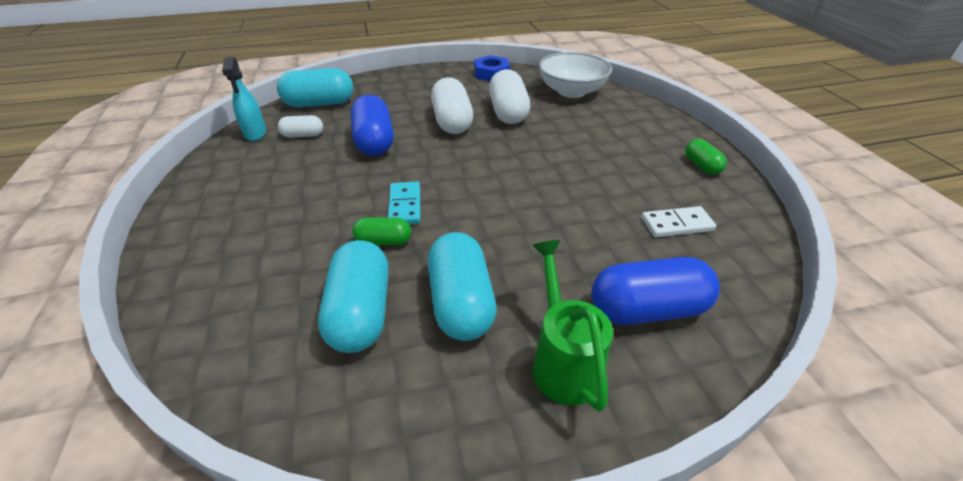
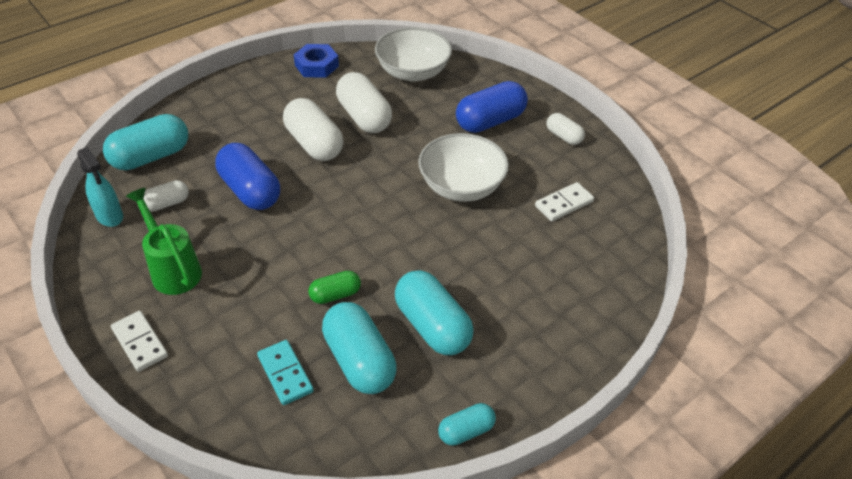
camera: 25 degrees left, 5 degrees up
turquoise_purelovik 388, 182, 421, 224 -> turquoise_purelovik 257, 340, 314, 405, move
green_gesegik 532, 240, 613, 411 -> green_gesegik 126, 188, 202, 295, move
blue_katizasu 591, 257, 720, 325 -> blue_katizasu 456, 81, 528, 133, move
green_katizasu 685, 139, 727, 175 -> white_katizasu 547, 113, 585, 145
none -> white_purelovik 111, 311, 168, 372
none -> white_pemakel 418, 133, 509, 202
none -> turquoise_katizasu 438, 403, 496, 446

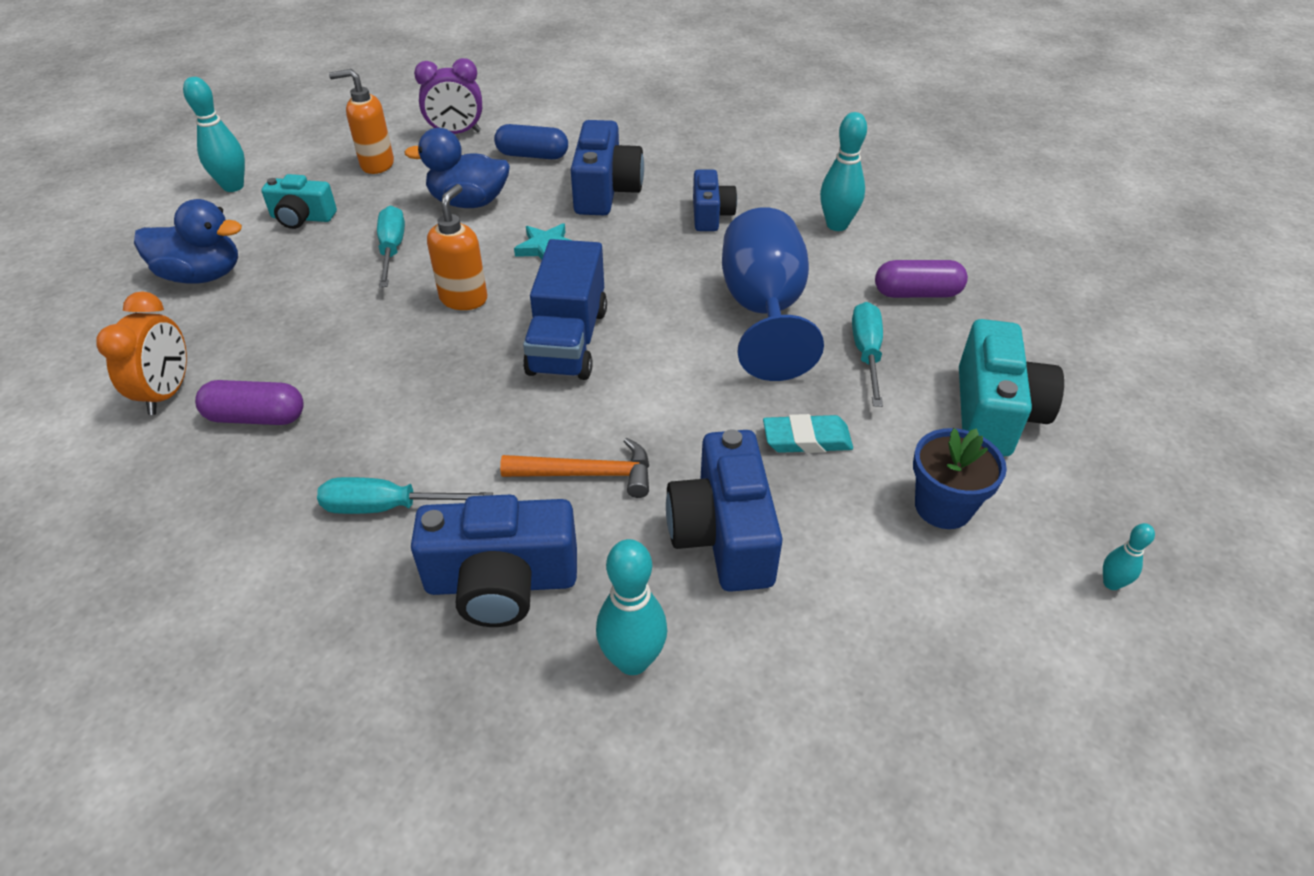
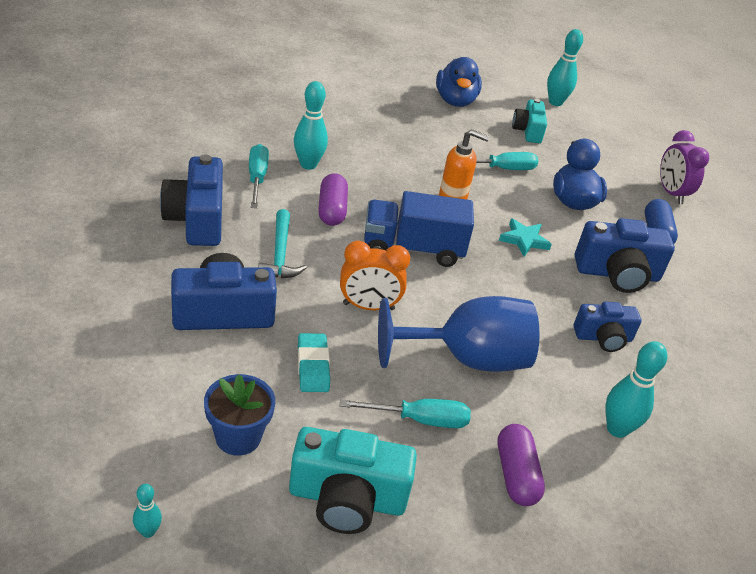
camera: 80 degrees right, 5 degrees down
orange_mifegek 96, 291, 187, 415 -> orange_mifegek 340, 241, 410, 310, move
purple_katizasu 195, 380, 304, 425 -> purple_katizasu 318, 173, 348, 226, move
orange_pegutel 329, 69, 394, 174 -> none
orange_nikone 500, 438, 649, 498 -> turquoise_nikone 258, 209, 307, 278
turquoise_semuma 596, 539, 667, 675 -> turquoise_semuma 294, 81, 328, 170, move

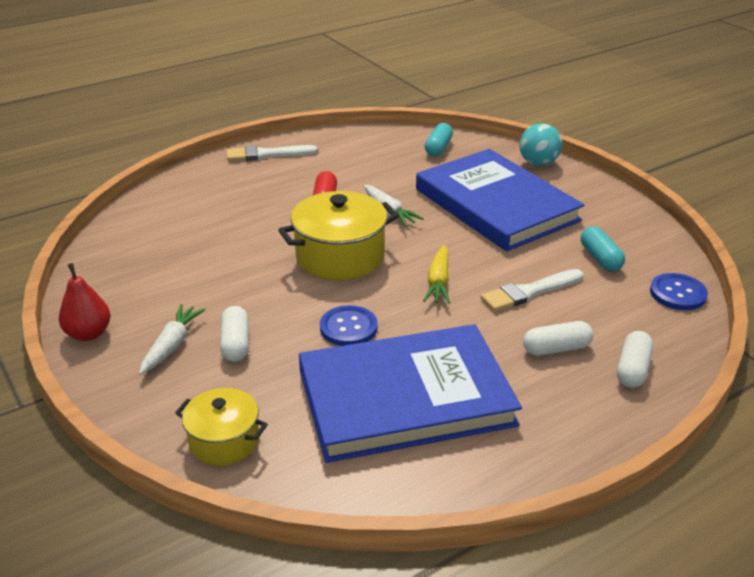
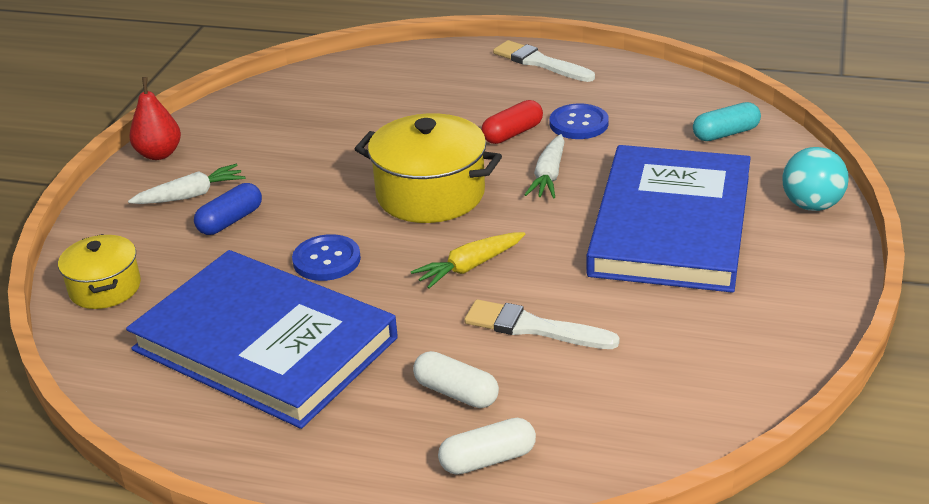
camera: 50 degrees right, 0 degrees up
white_katizasu 220, 306, 249, 362 -> blue_katizasu 194, 183, 262, 235
turquoise_katizasu 581, 227, 625, 271 -> none
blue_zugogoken 650, 273, 708, 310 -> blue_zugogoken 550, 104, 609, 139, move

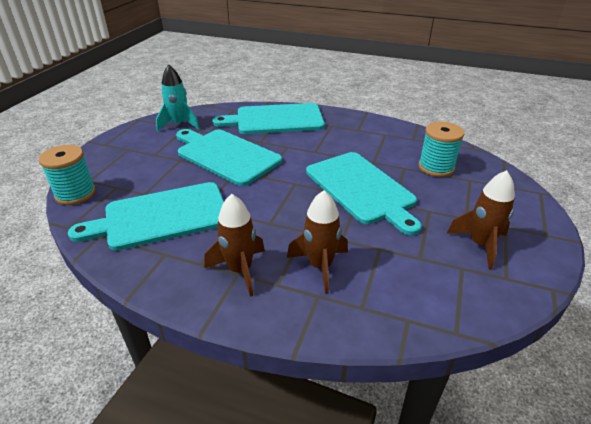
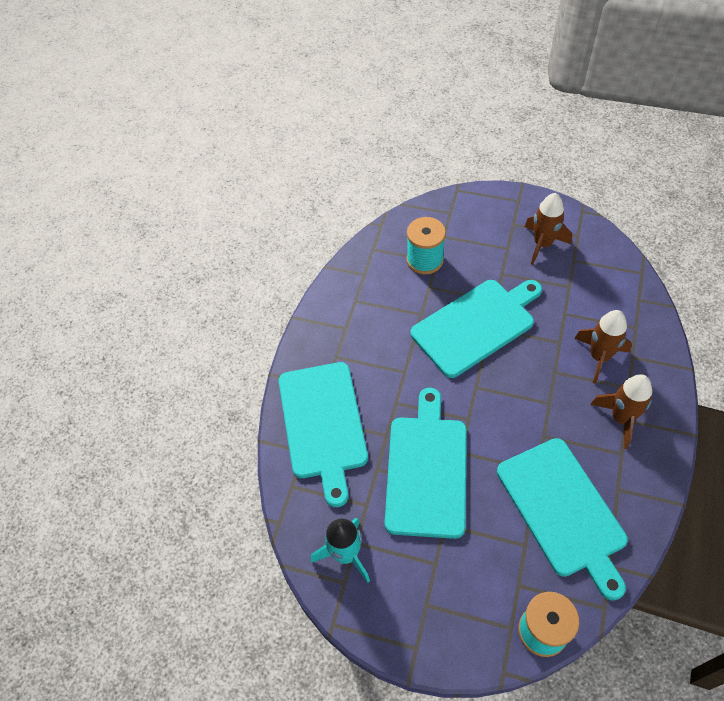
camera: 90 degrees left, 20 degrees up
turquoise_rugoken 176, 129, 282, 186 -> turquoise_rugoken 385, 388, 467, 539, 150 degrees clockwise

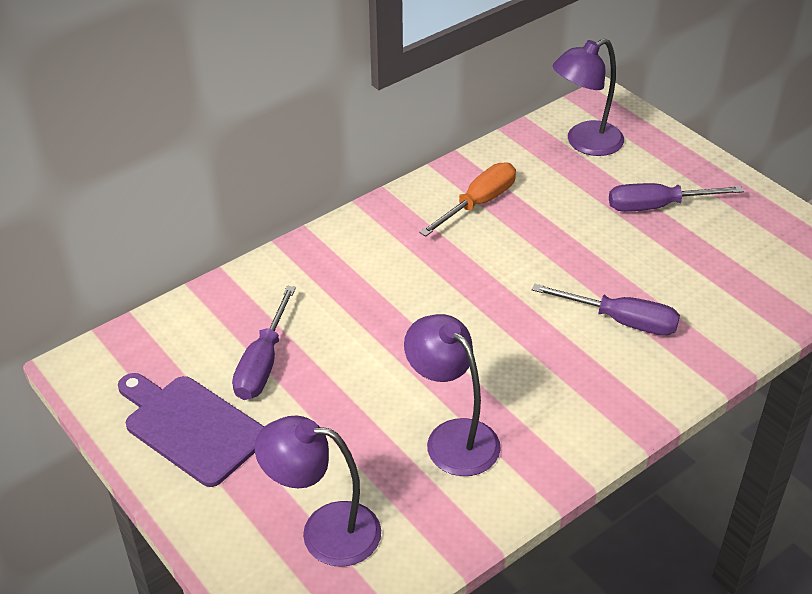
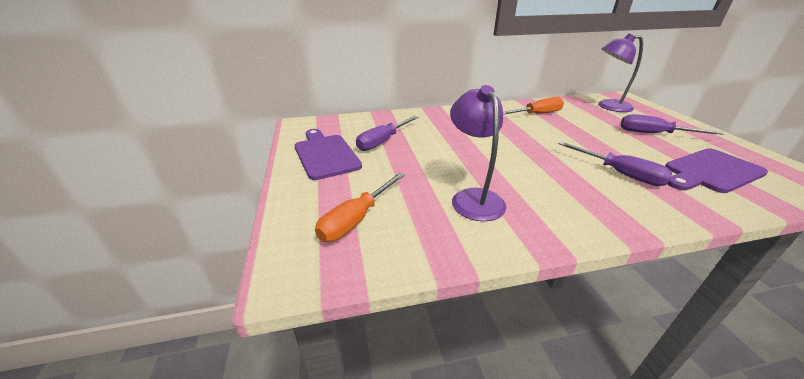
camera: 25 degrees right, 10 degrees down
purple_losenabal 255, 416, 381, 567 -> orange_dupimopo 315, 173, 405, 242
none -> purple_rugoken 665, 148, 768, 193

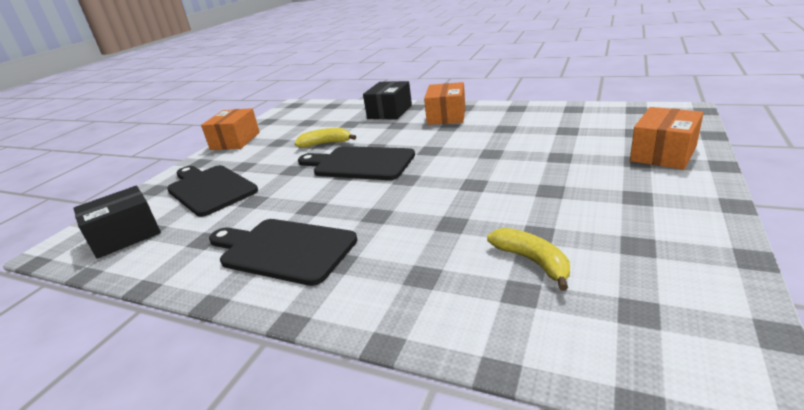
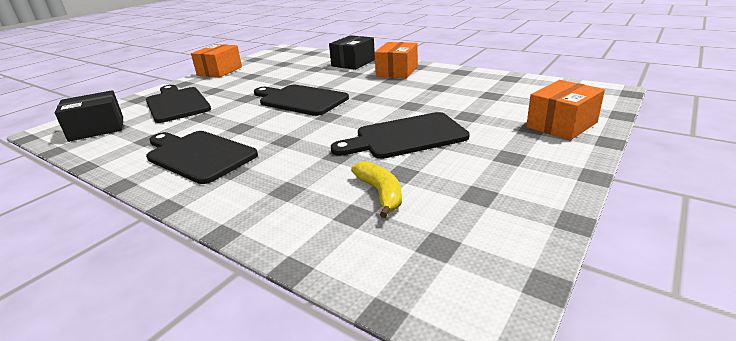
camera: 10 degrees right, 0 degrees up
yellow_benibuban 294, 128, 356, 148 -> none
none -> black_rugoken 331, 112, 470, 159

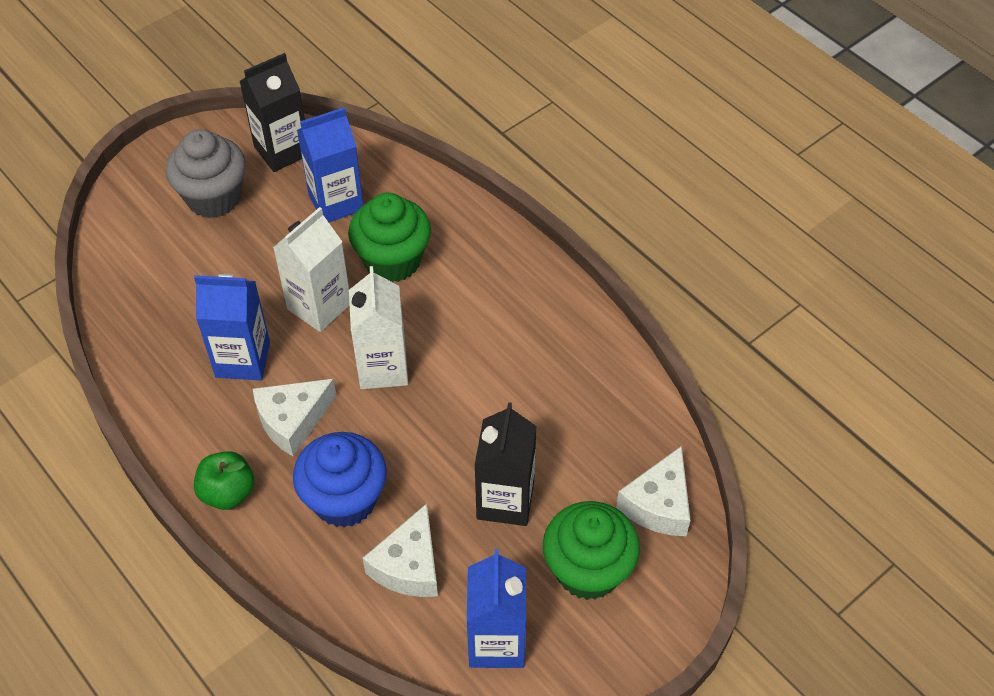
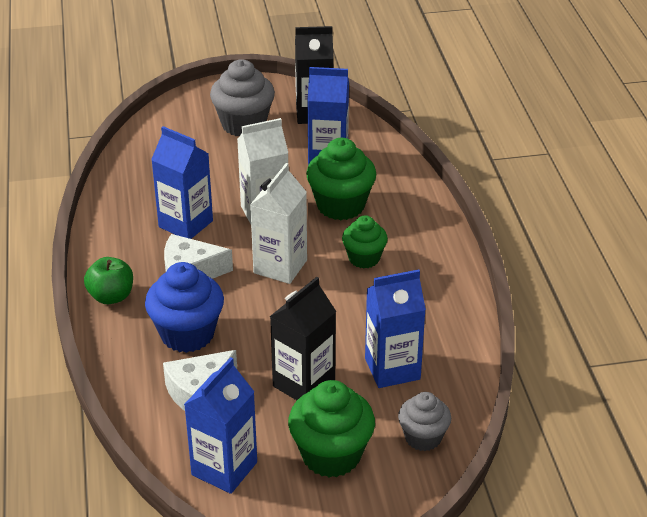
camera: 30 degrees right, 15 degrees down
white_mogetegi 616, 446, 690, 536 -> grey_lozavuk 398, 392, 451, 451
none -> green_lozavuk 342, 215, 388, 268
none -> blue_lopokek 365, 269, 426, 388

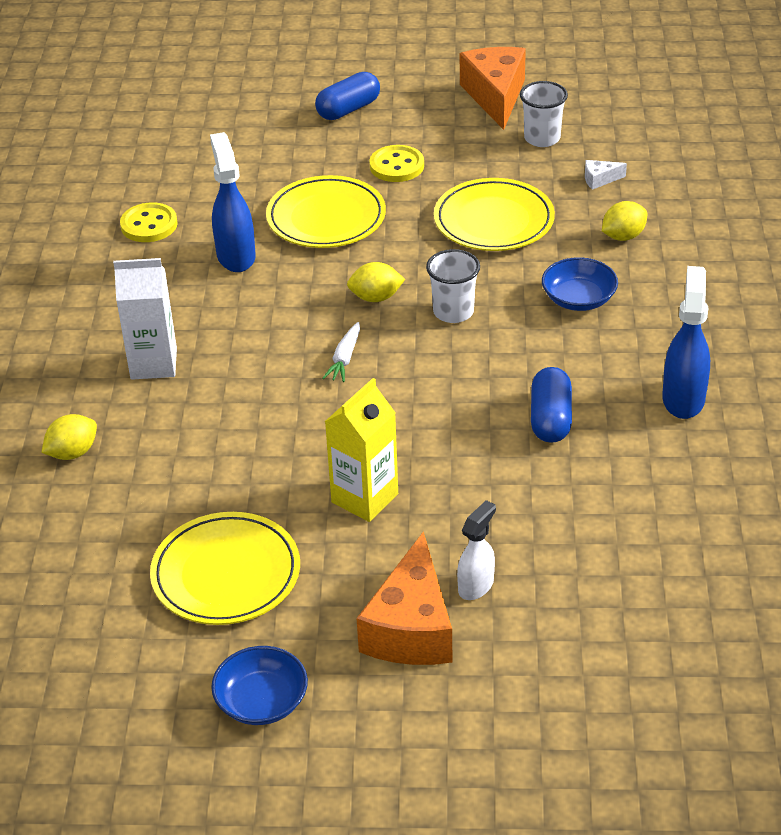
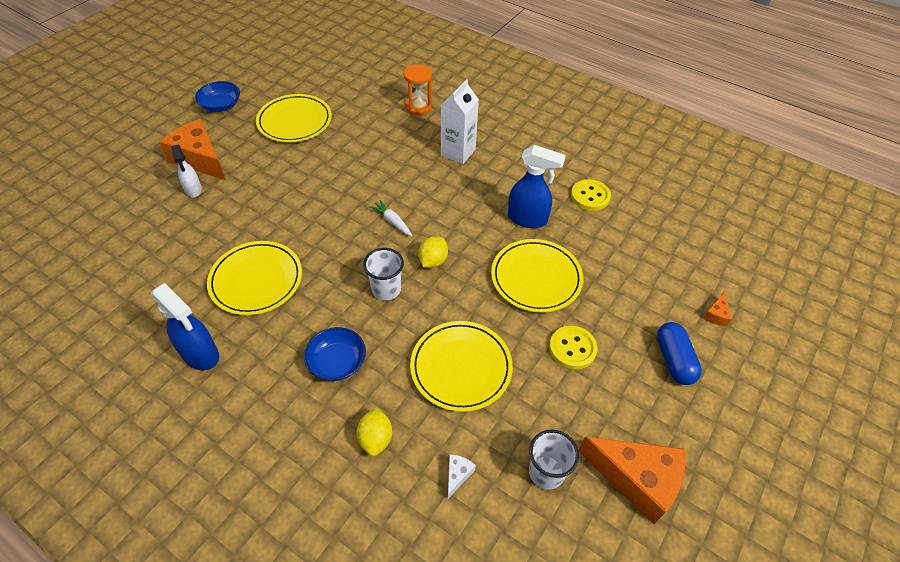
camera: 120 degrees right, 10 degrees up
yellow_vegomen 41, 414, 97, 460 -> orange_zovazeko 403, 64, 432, 115
yellow_lopokek 325, 378, 398, 522 -> none
blue_katizasu 531, 367, 572, 443 -> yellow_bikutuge 207, 241, 302, 315
none -> orange_mogetegi 703, 292, 732, 326

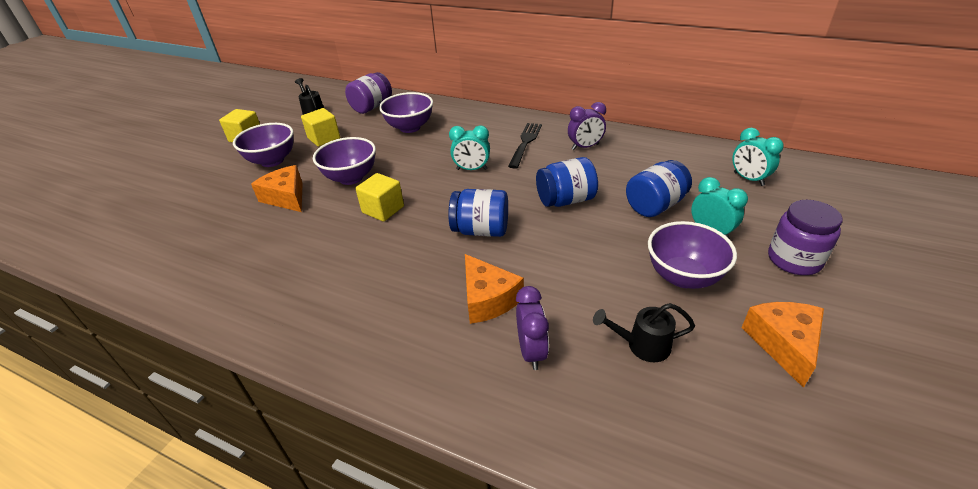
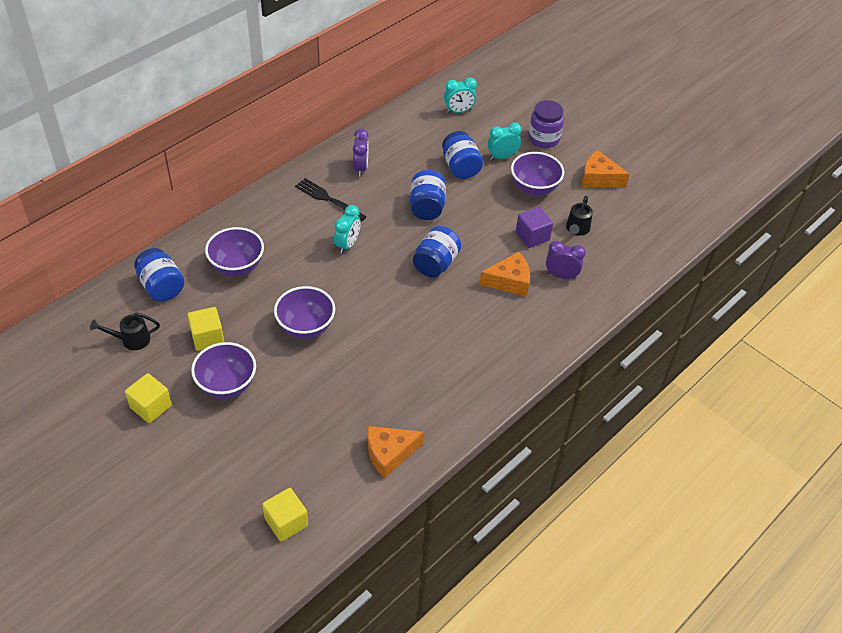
camera: 75 degrees left, 10 degrees up
orange_mogetegi 251, 165, 303, 212 -> orange_mogetegi 368, 426, 424, 478, move
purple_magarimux 345, 72, 392, 114 -> blue_magarimux 134, 248, 185, 302
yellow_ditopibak 355, 173, 404, 222 -> yellow_ditopibak 262, 488, 308, 542, move
none -> purple_ditopibak 516, 207, 553, 248

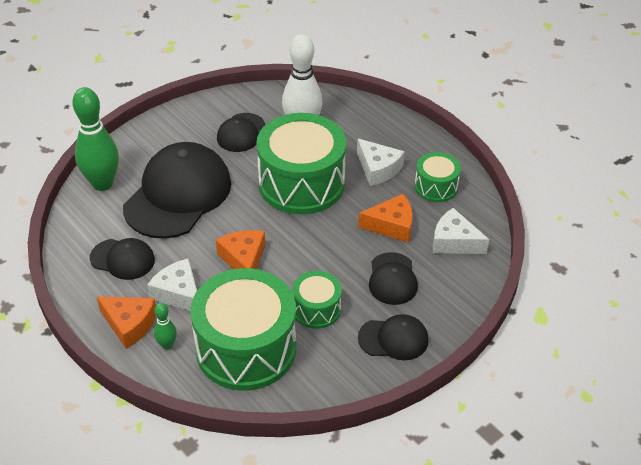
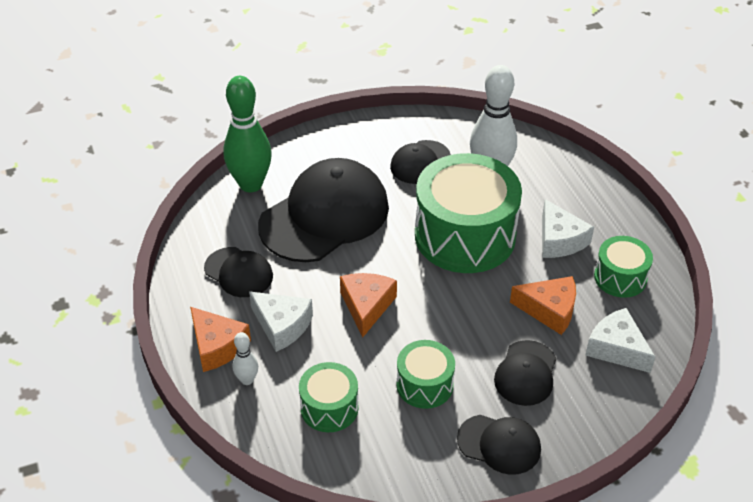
camera: 20 degrees right, 0 degrees up
white_mogetegi 147, 258, 197, 311 -> white_mogetegi 249, 291, 313, 352, 150 degrees clockwise
green_semuma 154, 303, 177, 350 -> white_semuma 233, 332, 258, 385
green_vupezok 190, 268, 296, 391 -> green_vupezok 299, 362, 359, 432, x0.50

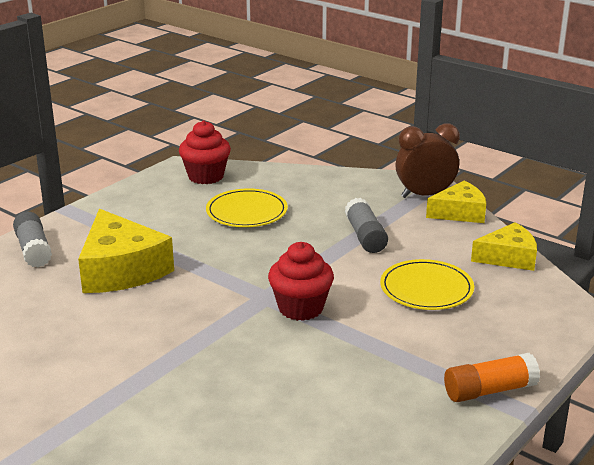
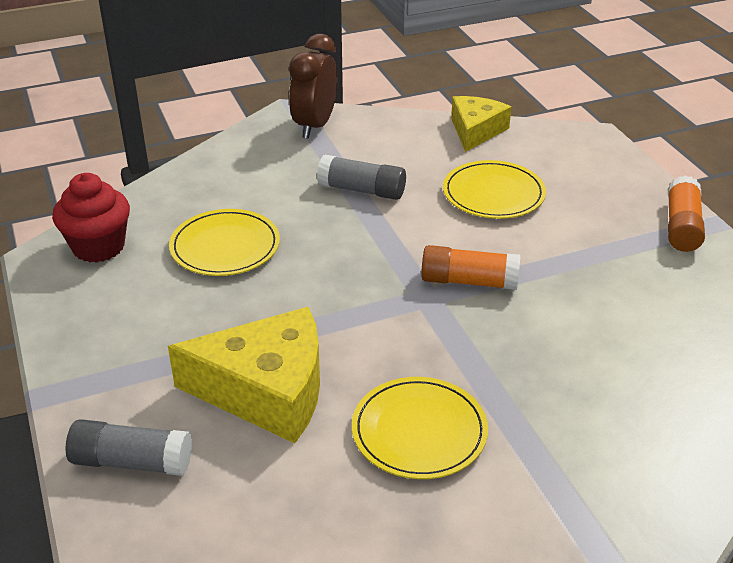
camera: 60 degrees left, 10 degrees up
red_lozavuk 268, 242, 334, 321 -> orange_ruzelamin 421, 245, 520, 290
yellow_mogetegi 426, 181, 486, 223 -> none
none -> yellow_bikutuge 352, 377, 488, 479

